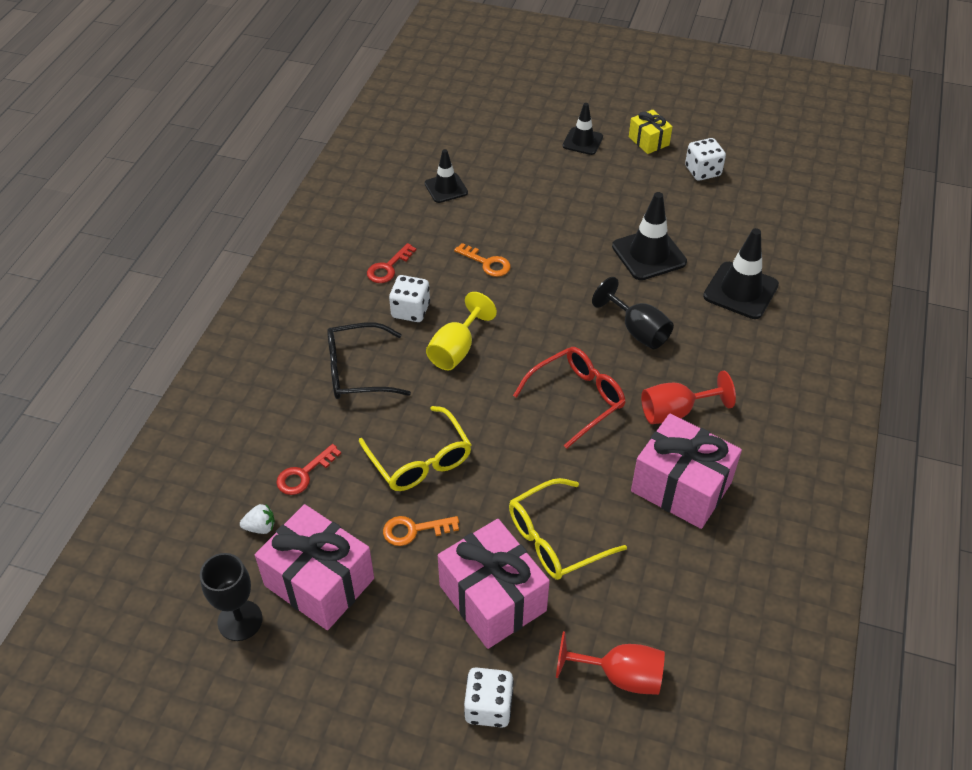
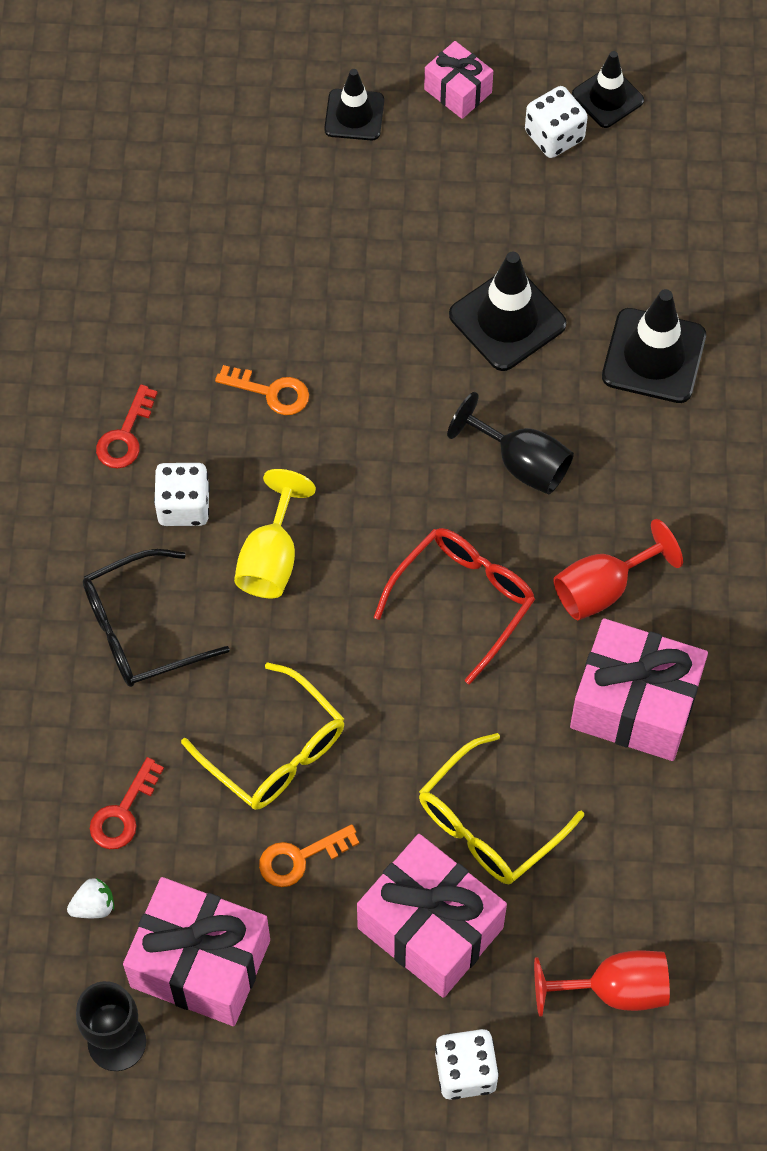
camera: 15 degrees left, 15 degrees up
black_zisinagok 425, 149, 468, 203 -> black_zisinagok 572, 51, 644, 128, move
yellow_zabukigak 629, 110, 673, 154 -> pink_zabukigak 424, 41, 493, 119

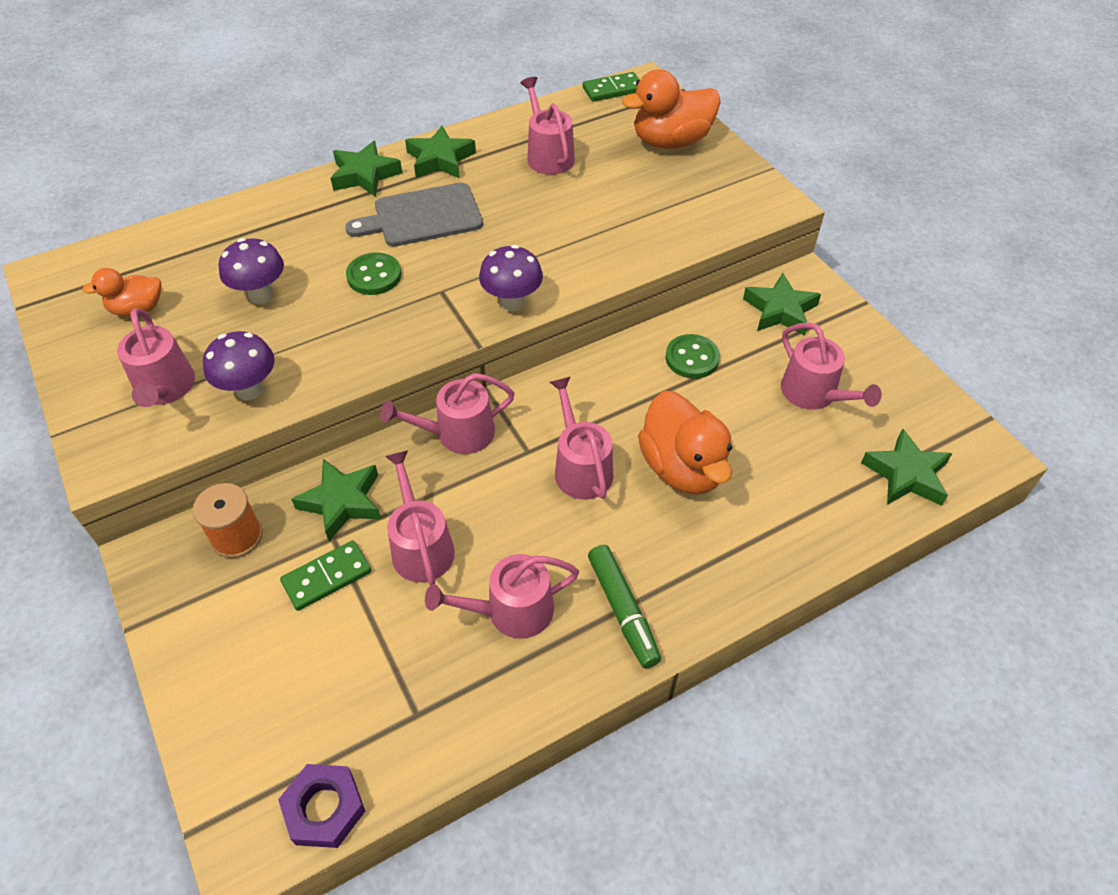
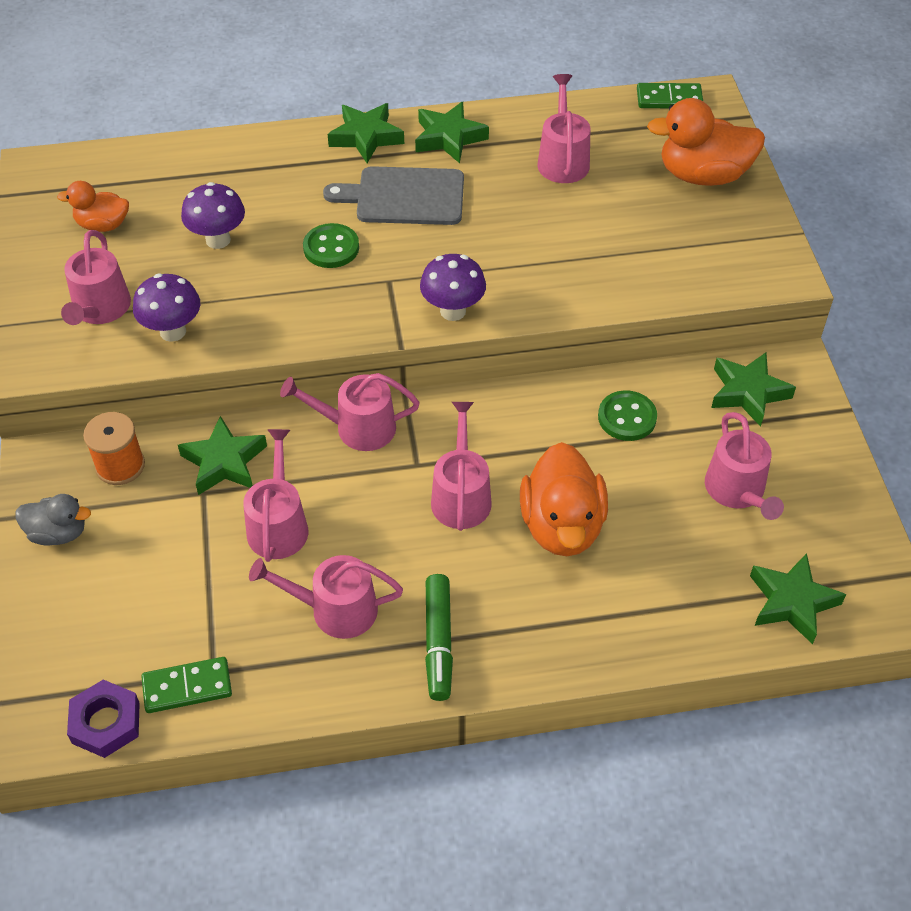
camera: 20 degrees right, 0 degrees up
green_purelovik 280, 540, 371, 611 -> green_purelovik 141, 657, 232, 713, move
none -> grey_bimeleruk 15, 494, 91, 546

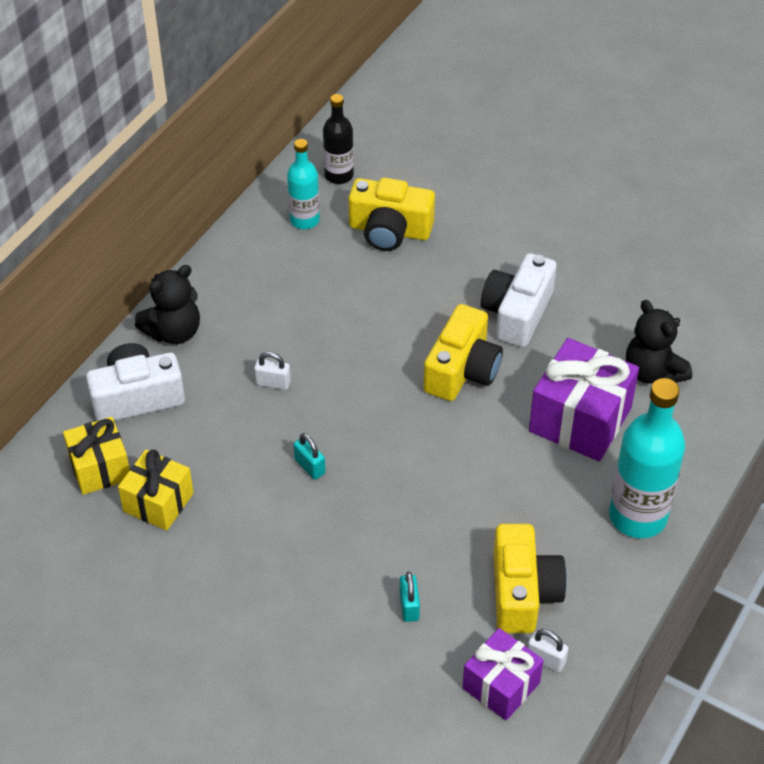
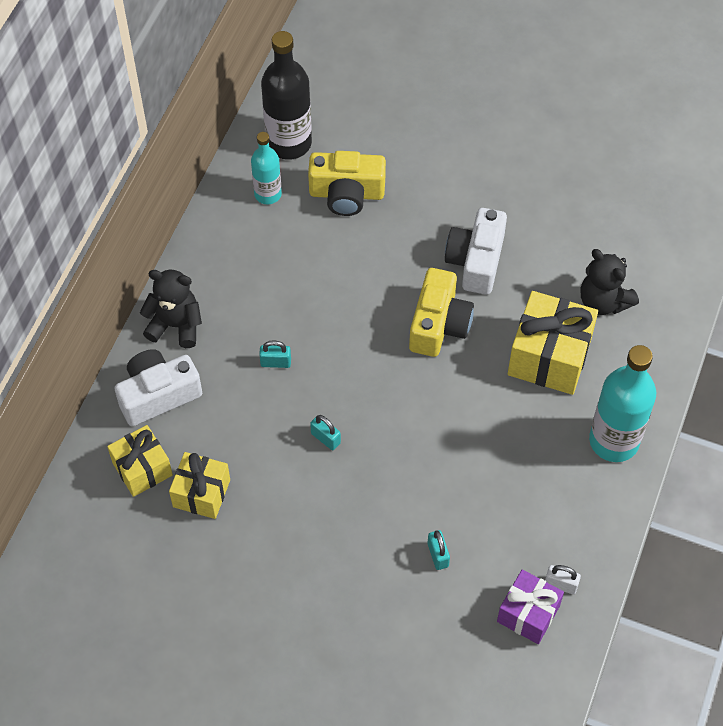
camera: 10 degrees left, 10 degrees up
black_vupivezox 135, 265, 200, 344 -> black_vupivezox 140, 270, 202, 348, 120 degrees counterclockwise
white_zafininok 254, 352, 291, 390 -> turquoise_zafininok 259, 340, 291, 368
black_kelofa 323, 94, 354, 184 -> black_kelofa 261, 31, 312, 160, x1.69
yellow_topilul 494, 524, 567, 633 -> none
purple_zabukigak 529, 338, 639, 461 -> yellow_zabukigak 508, 291, 598, 395

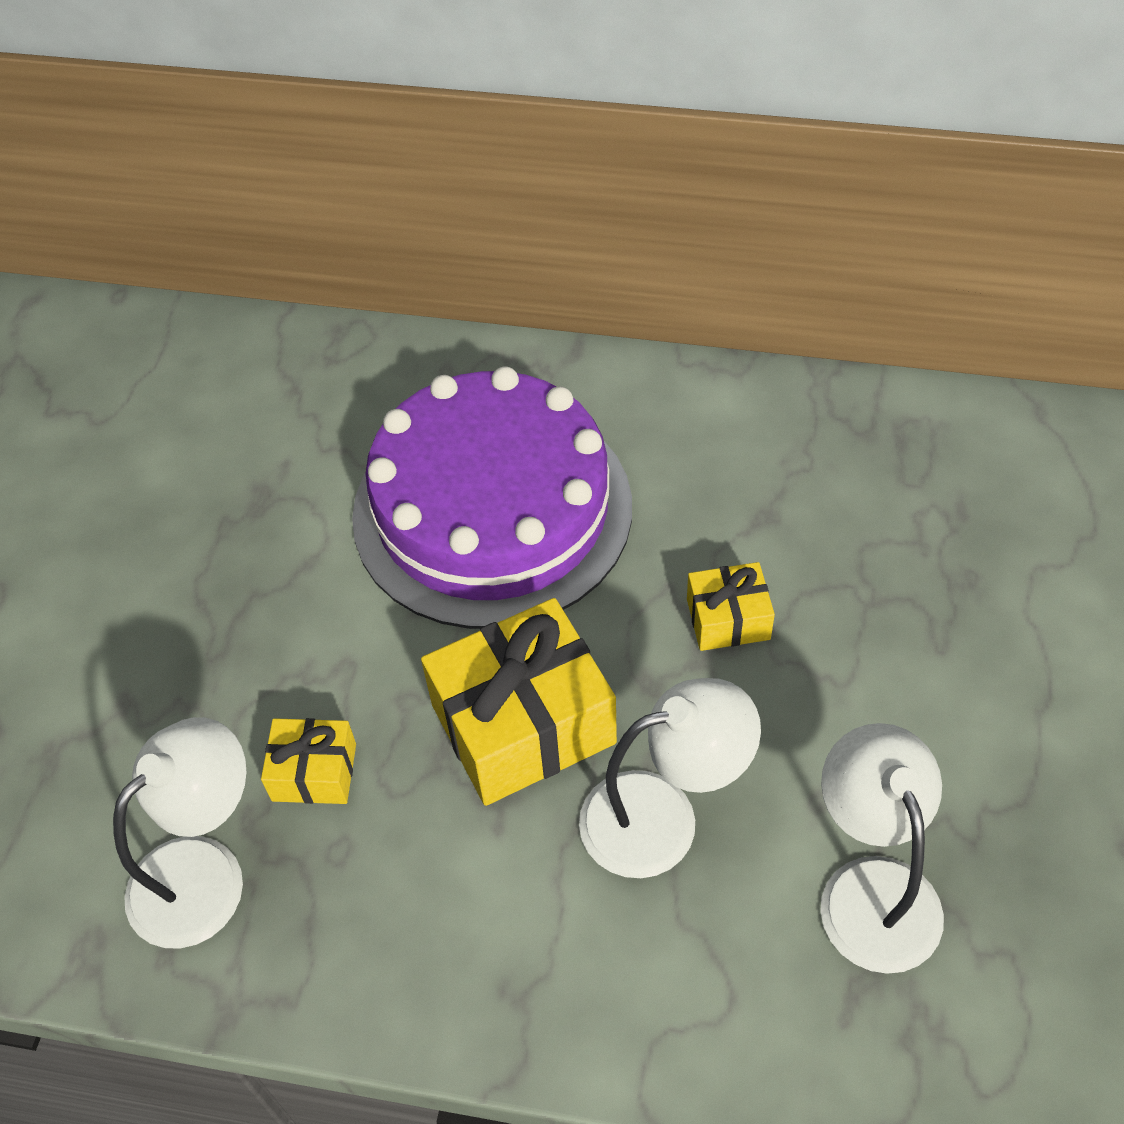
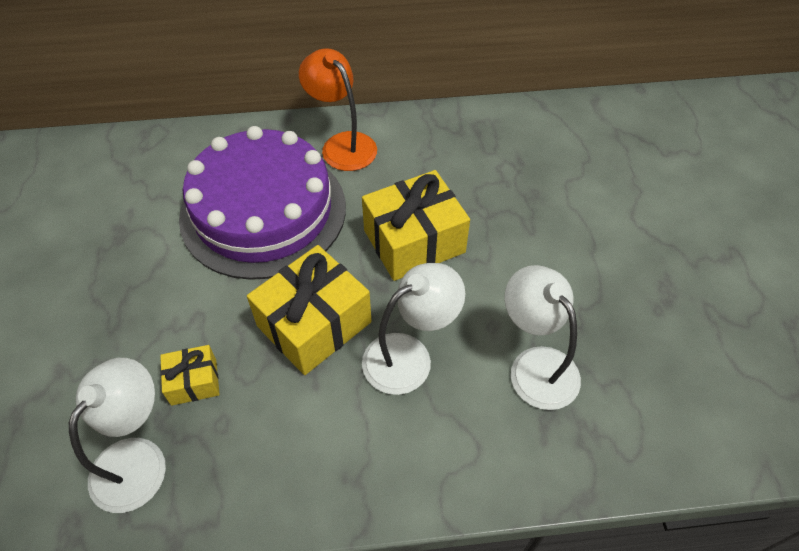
camera: 20 degrees left, 0 degrees up
yellow_zabukigak 687, 562, 775, 651 -> yellow_zabukigak 362, 170, 470, 281, x1.94
none -> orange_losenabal 299, 48, 377, 171

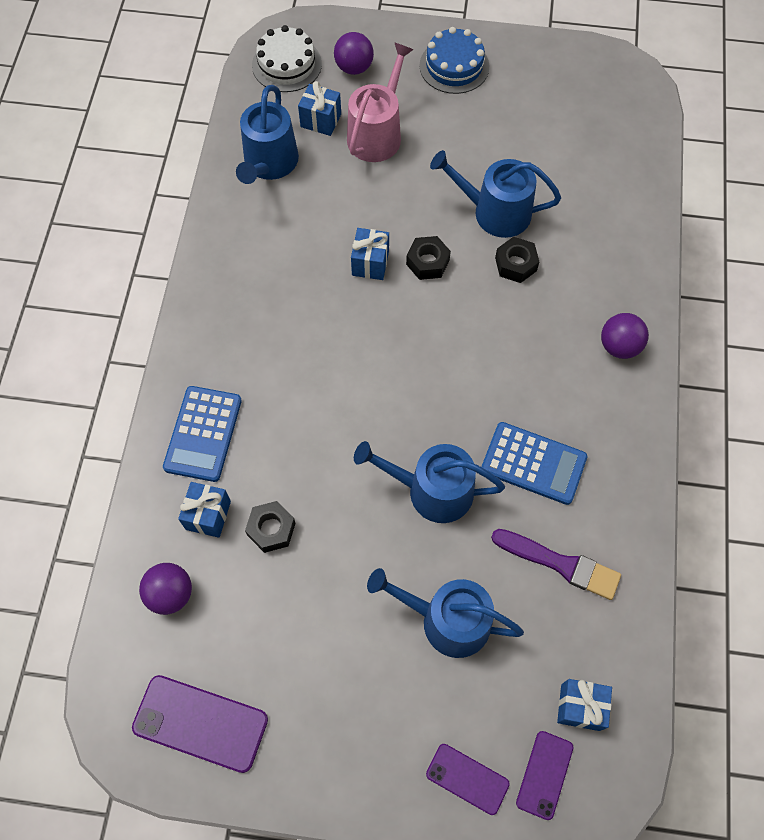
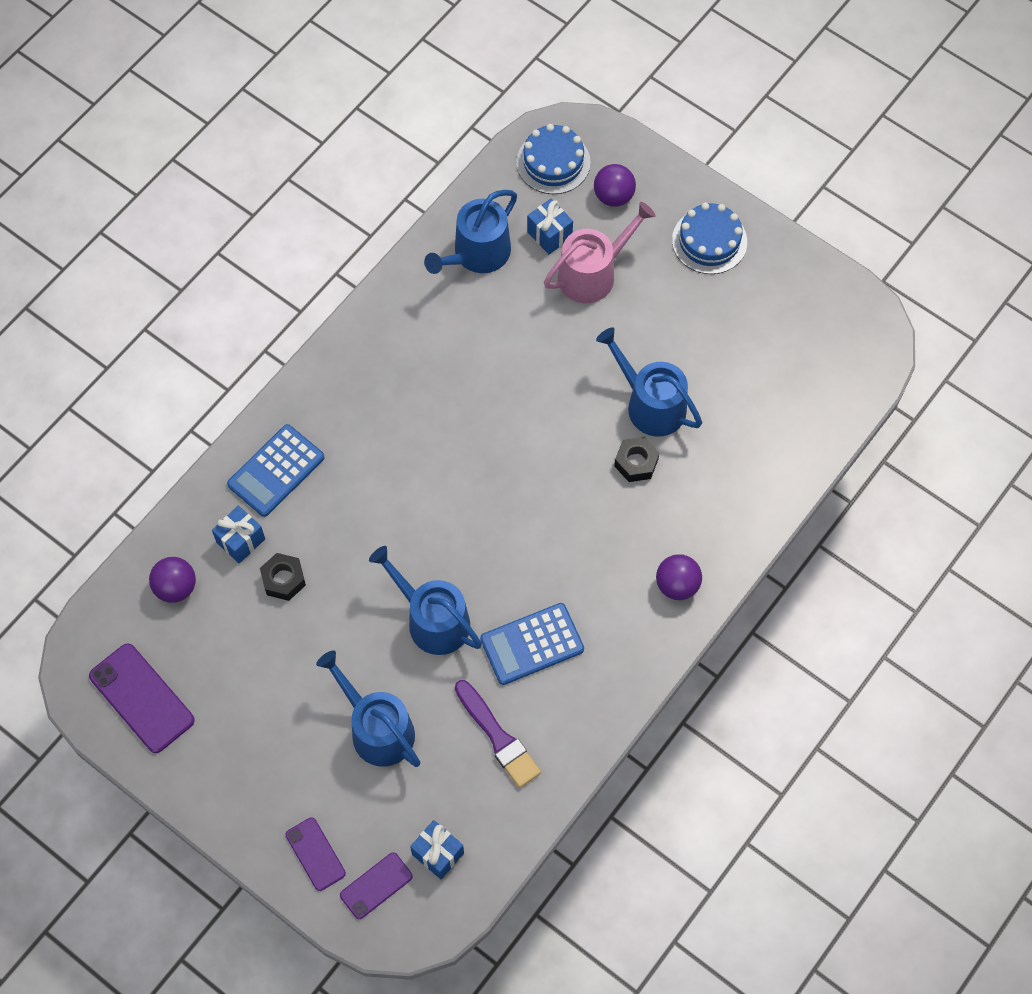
camera: 30 degrees right, 0 degrees up
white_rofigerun 252, 25, 322, 92 -> blue_rofigerun 516, 124, 591, 194
blue_zabukigak 351, 228, 389, 280 -> none
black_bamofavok 406, 236, 451, 280 -> none
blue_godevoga 481, 422, 587, 505 -> blue_godevoga 480, 603, 584, 685, 105 degrees clockwise

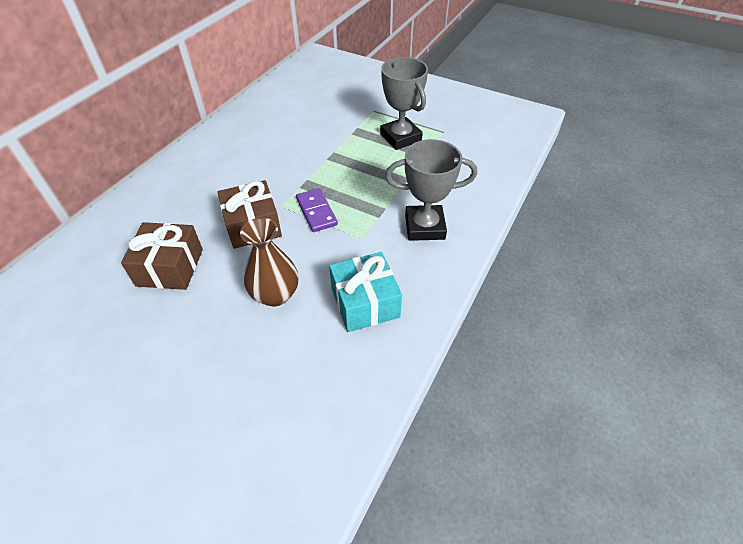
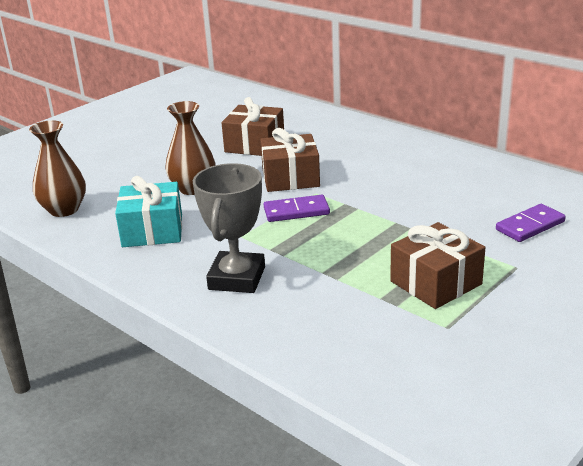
camera: 105 degrees right, 20 degrees down
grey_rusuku 380, 57, 428, 150 -> brown_zabukigak 390, 222, 485, 309
none -> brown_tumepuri 29, 120, 86, 217
none -> purple_purelovik 496, 204, 566, 242

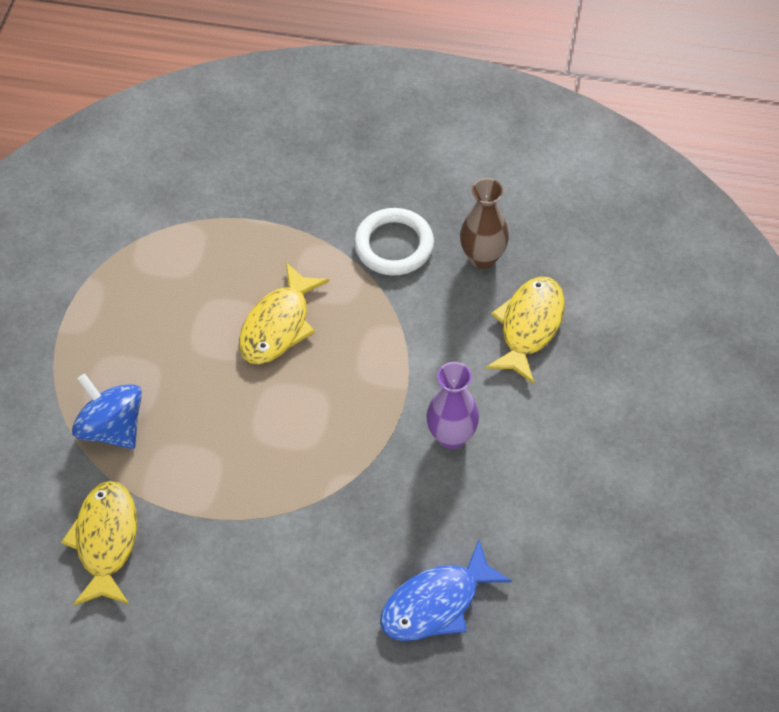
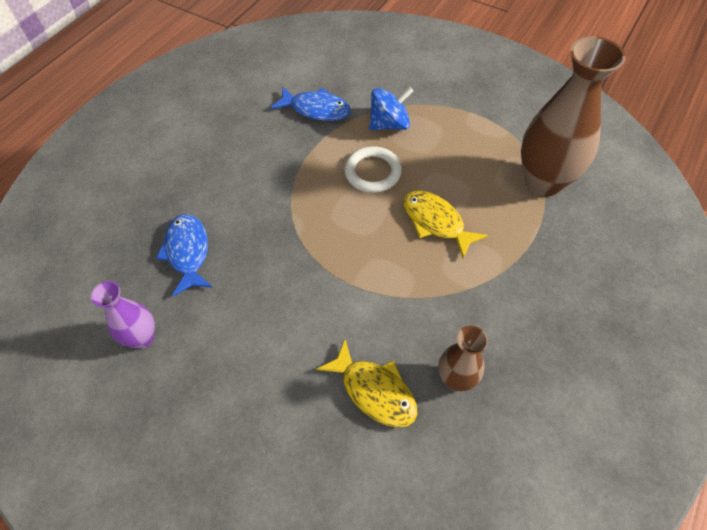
camera: 110 degrees right, 0 degrees up
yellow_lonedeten 61, 481, 137, 606 -> blue_lonedeten 271, 87, 351, 121
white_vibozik 354, 208, 434, 276 -> white_vibozik 344, 146, 402, 193, move
purple_tumepuri 426, 362, 479, 449 -> purple_tumepuri 90, 281, 155, 349, move
none -> brown_tumepuri 521, 36, 626, 196

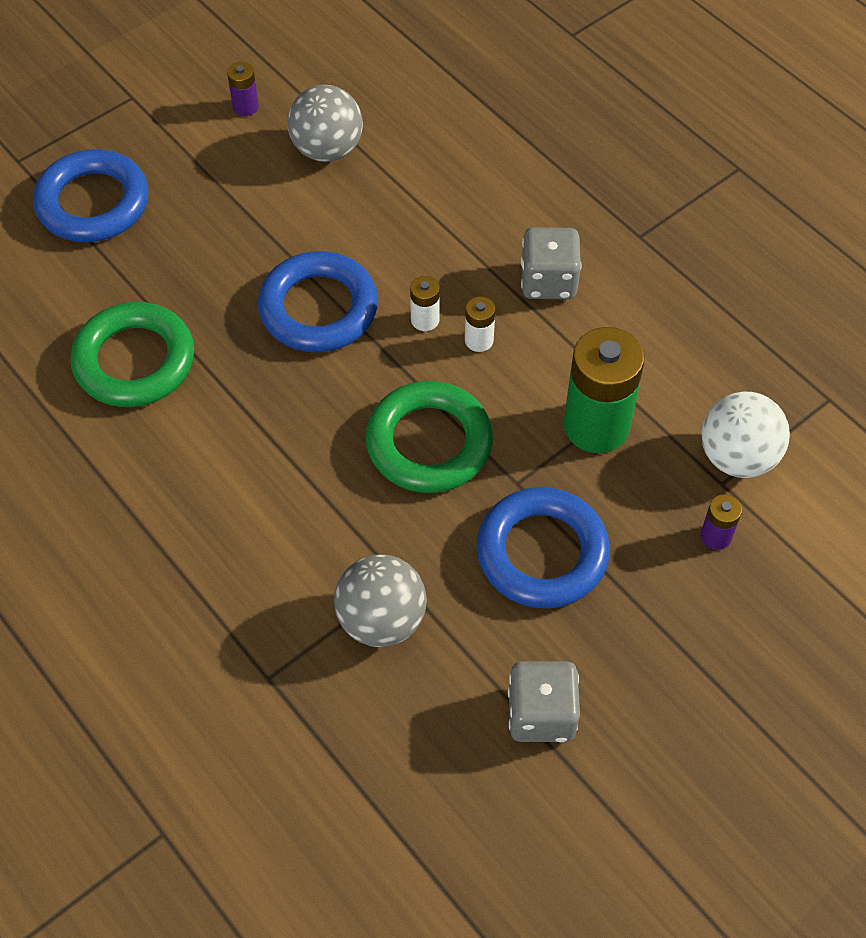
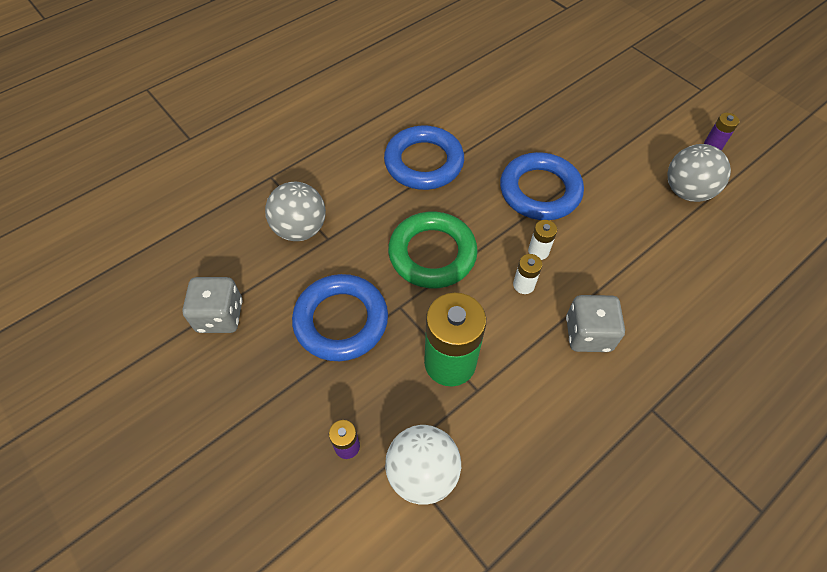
camera: 90 degrees right, 0 degrees up
blue_vibozik 33, 149, 149, 242 -> blue_vibozik 384, 126, 464, 190, move
green_vibozik 70, 302, 194, 407 -> none

